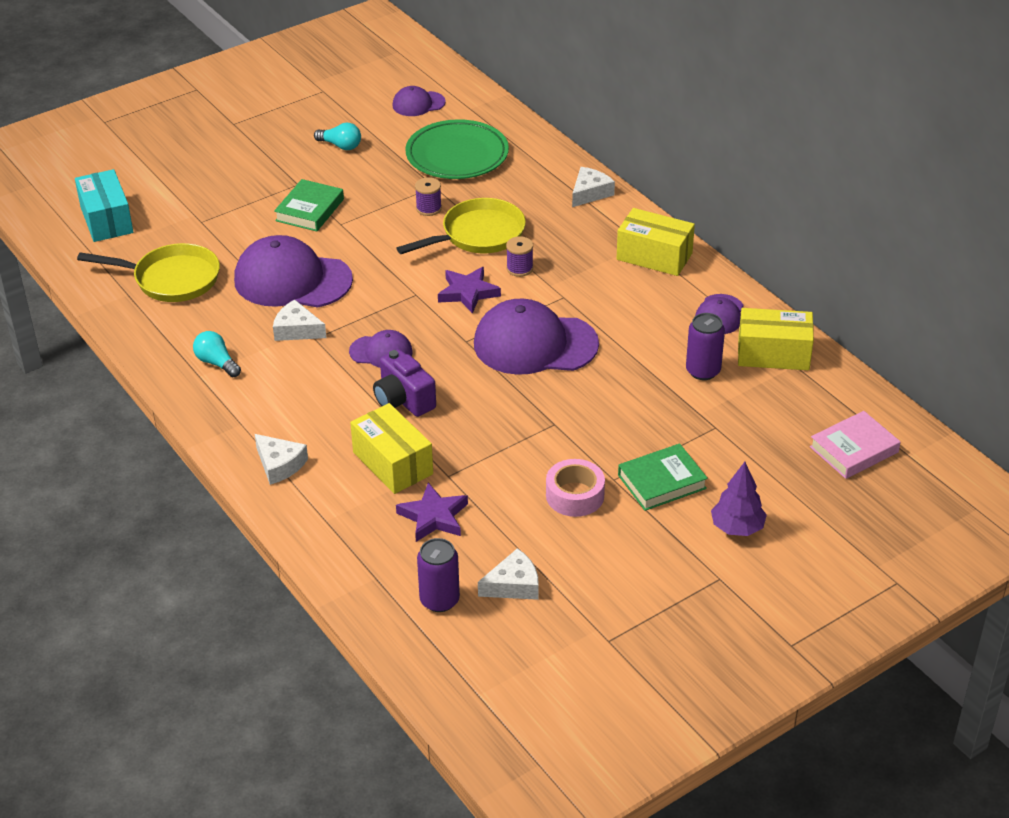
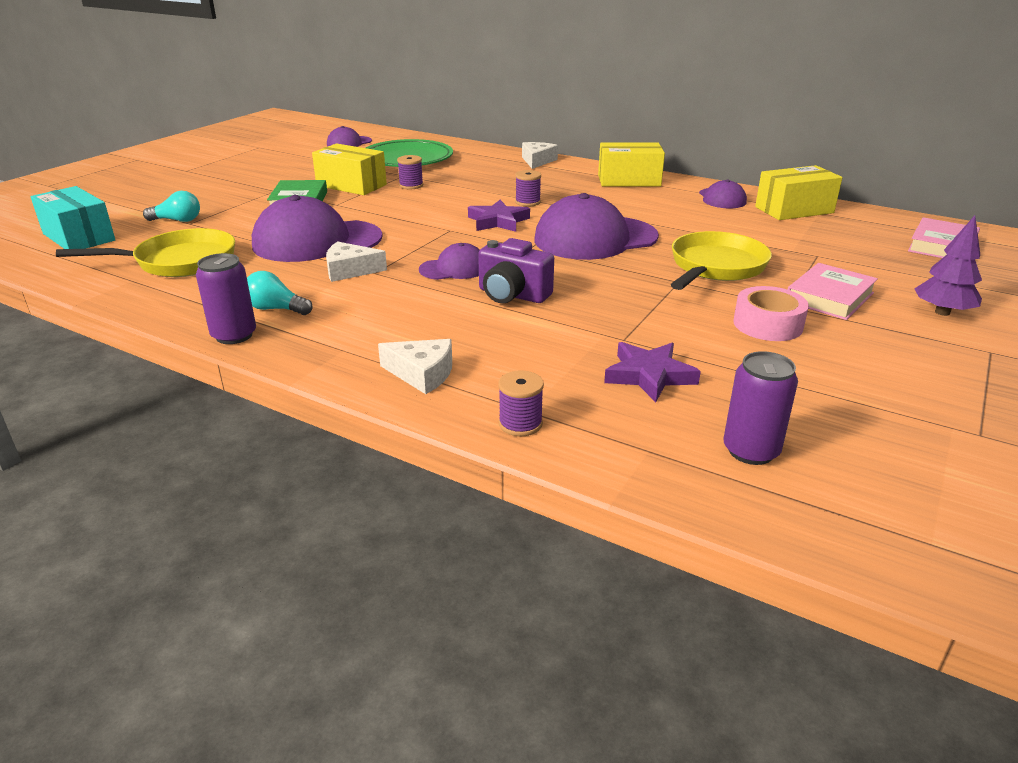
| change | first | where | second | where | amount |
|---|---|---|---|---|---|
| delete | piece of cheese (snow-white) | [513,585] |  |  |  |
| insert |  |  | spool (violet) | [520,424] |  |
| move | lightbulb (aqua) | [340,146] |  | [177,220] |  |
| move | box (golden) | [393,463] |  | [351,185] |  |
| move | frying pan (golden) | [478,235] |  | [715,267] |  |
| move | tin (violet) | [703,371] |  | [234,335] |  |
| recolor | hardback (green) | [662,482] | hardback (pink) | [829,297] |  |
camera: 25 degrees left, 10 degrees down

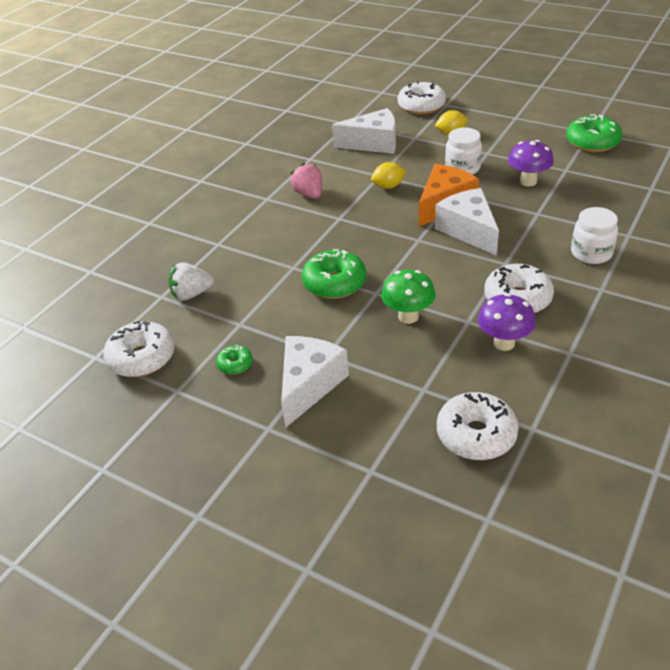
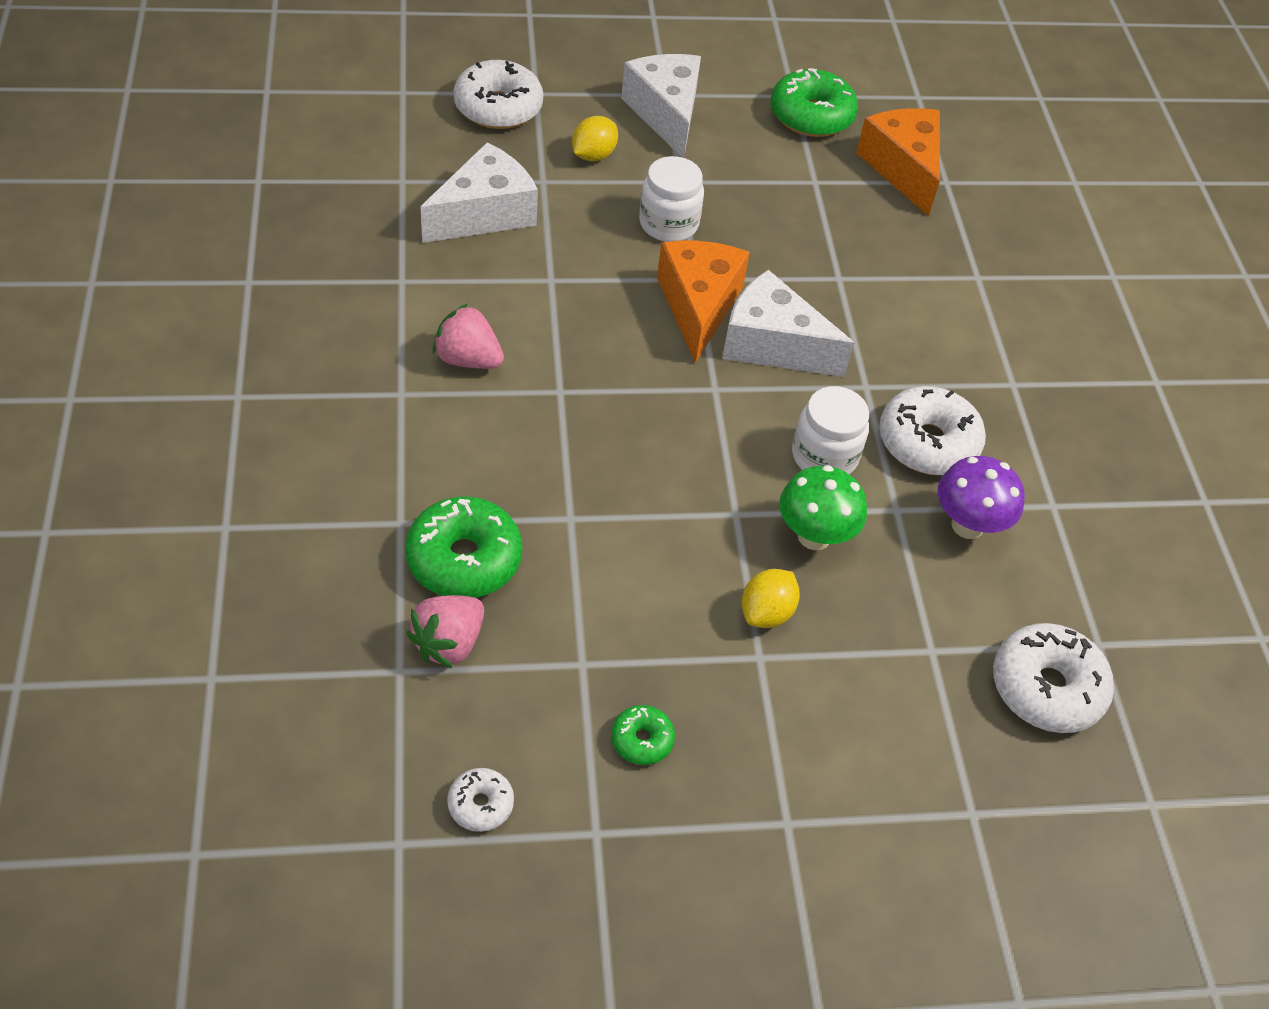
| change | first | where | second | where | amount |
|---|---|---|---|---|---|
| delete | toadstool (violet) | [528,181] |  |  |  |
| insert |  |  | piece of cheese (bright orange) | [903,168] |  |
| move | piece of cheese (snow-white) | [309,385] |  | [666,114] |  |
| move | doughnut (green) | [334,283] |  | [464,559] |  |
| move | toy lemon (golden) | [388,186] |  | [766,612] |  |
| move | jar (snow-white) | [591,253] |  | [824,456] |  |
| recolor | toy strawberry (snow-white) | [191,294] | toy strawberry (pink) | [449,643] |  |
| resize | doughnut (snow-white) | [142,358] |  | [480,804] | x0.51 |
camera: 45 degrees left, 10 degrees up

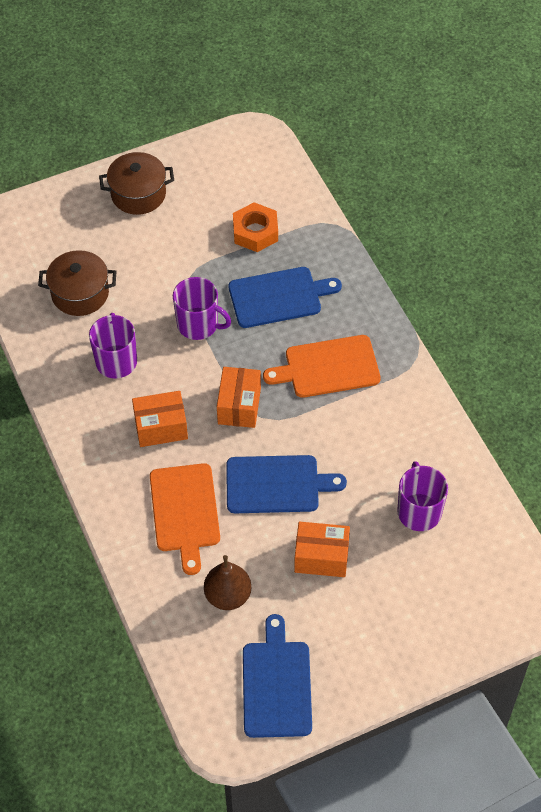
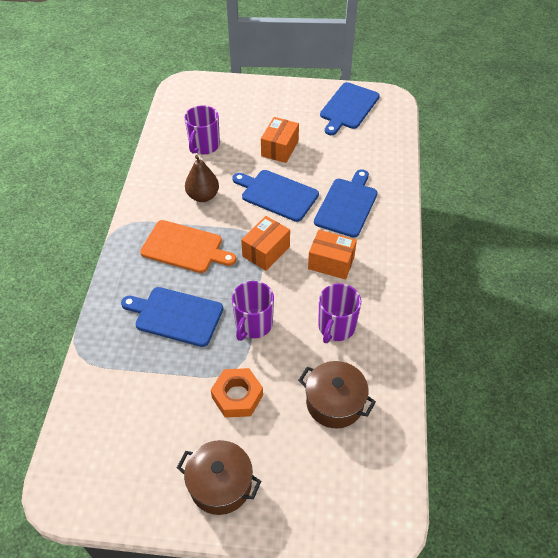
| change | first | where | second | where | amount |
|---|---|---|---|---|---|
| move | pear (russet) | [228,595] |  | [203,196] |  |
| move | hexagon nut (bright orange) | [255,232] |  | [237,396] |  |
| recolor | chopping board (bright orange) | [185,512] | chopping board (royal blue) | [347,205] |  |
| rotate | coffee mug (violet) | [198,324] |  | [253,324] | 120 degrees counterclockwise |
| rotate | box (bright orange) | [321,557] |  | [279,148] | 75 degrees clockwise |
camera: 150 degrees left, 5 degrees down

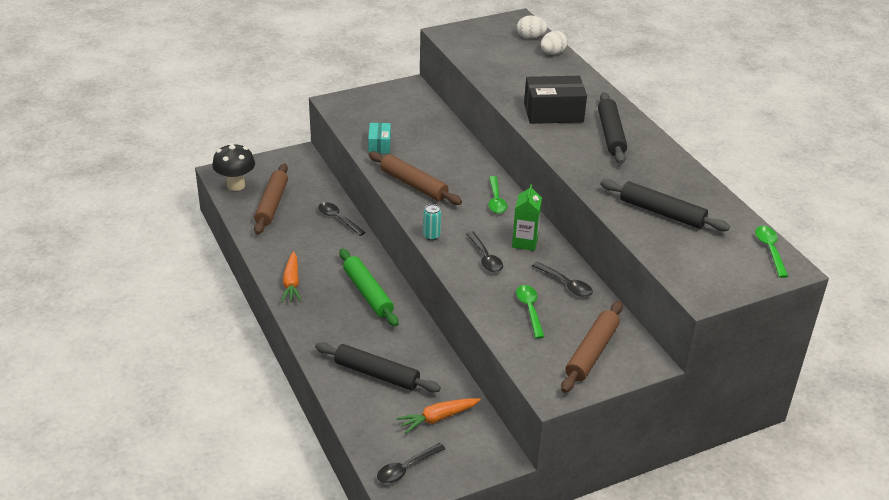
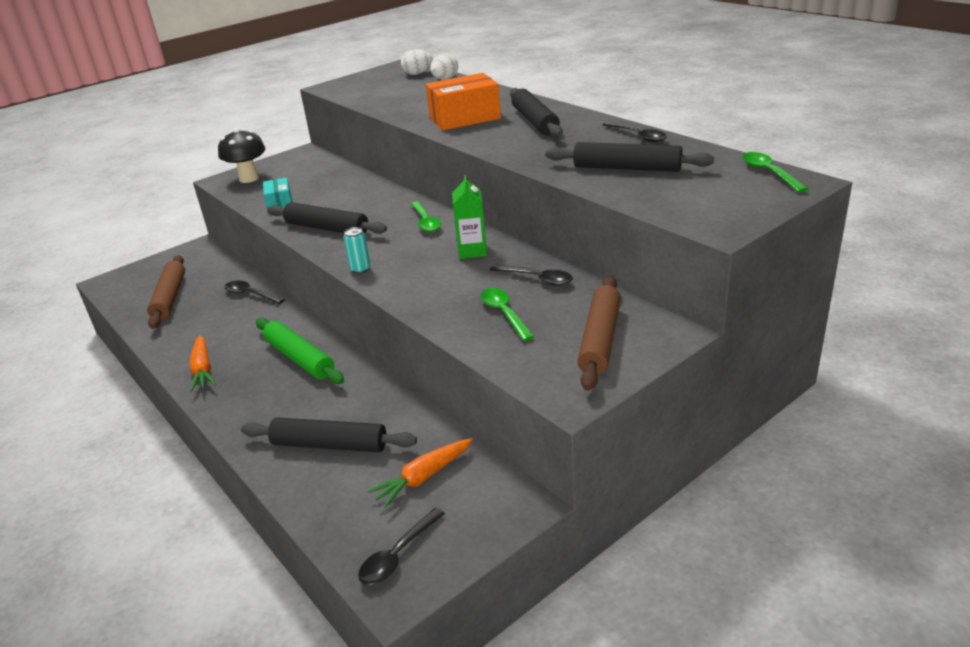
| change | first | where | second | where | amount |
|---|---|---|---|---|---|
| move | toadstool (black) | [236,185] |  | [249,178] |  |
| move | teaspoon (black) | [485,257] |  | [637,136] |  |
| recolor | dough roller (russet) | [413,185] | dough roller (black) | [327,228] |  |
| recolor | box (black) | [553,112] | box (bright orange) | [464,118] |  |
camera: 10 degrees left, 5 degrees down

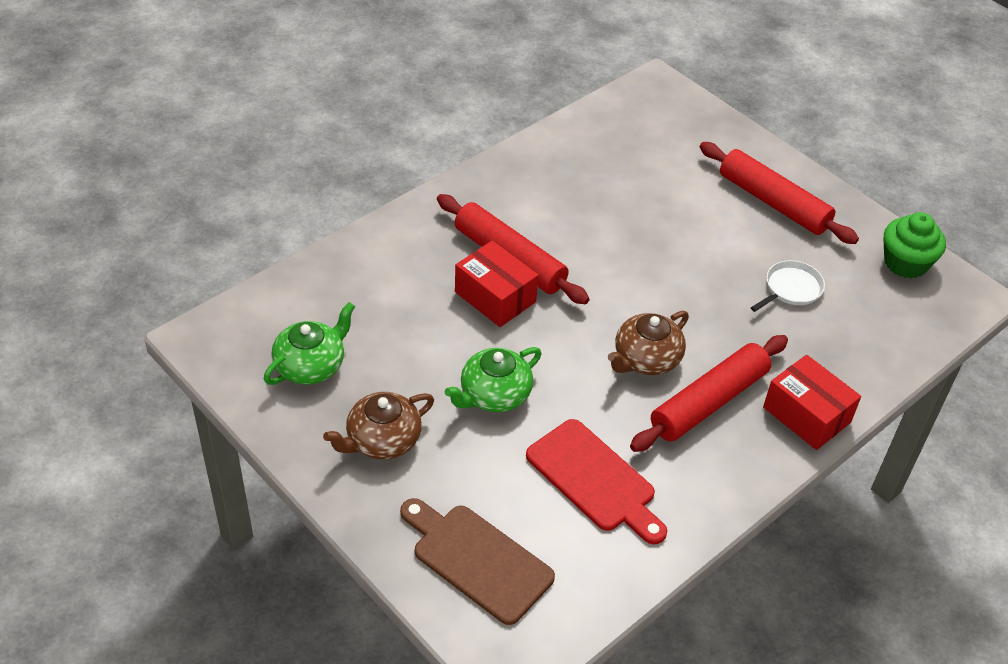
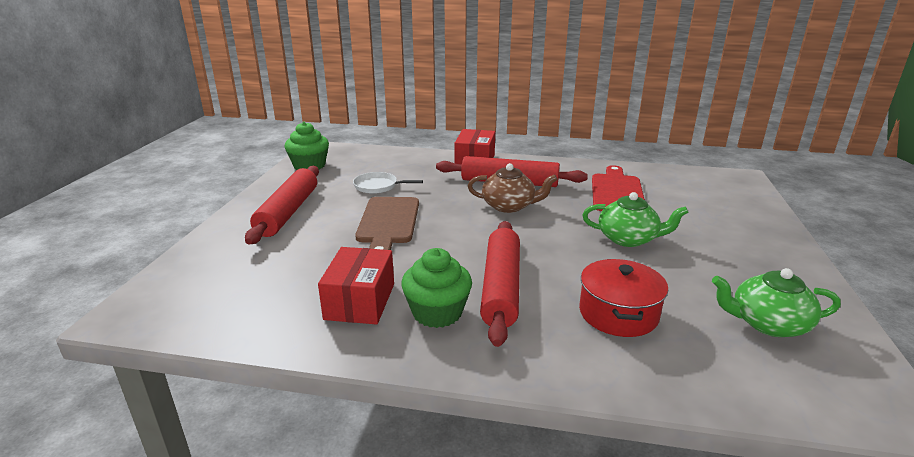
| change | first | where | second | where | amount |
|---|---|---|---|---|---|
| delete | china teapot (russet) | [382,440] |  |  |  |
| insert |  |  | muffin (green) | [437,312] |  |
| insert |  |  | cooking pot (red) | [618,313] |  |
| move | chopping board (russet) | [477,560] |  | [388,223] |  |
| move | box (red) | [495,297] |  | [360,301] |  |
camera: 125 degrees left, 20 degrees down

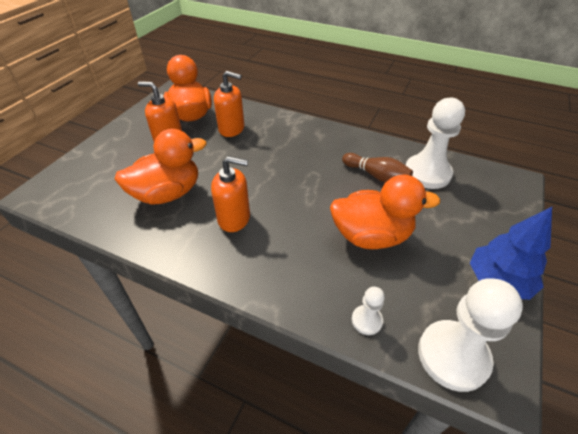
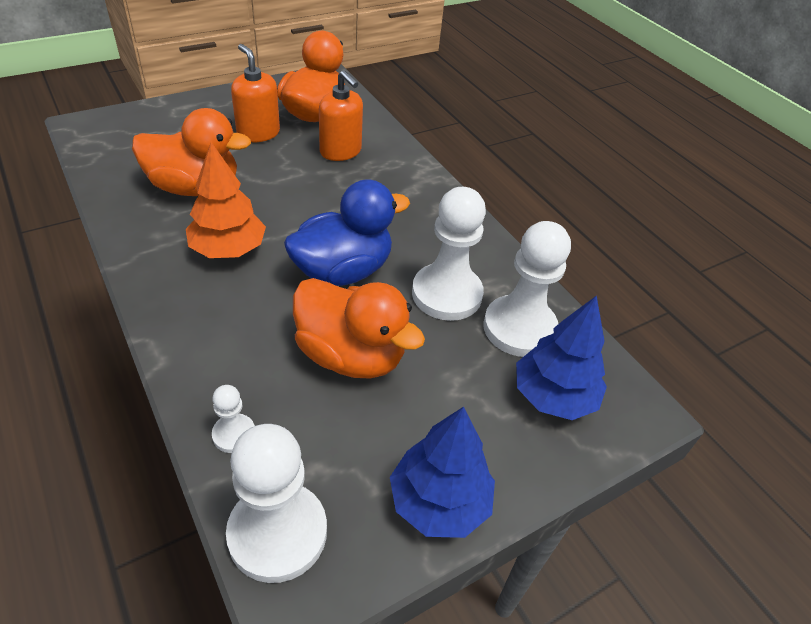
| change | first | where | second | where | amount |
|---|---|---|---|---|---|
| insert |  |  | toy duck (royal blue) | [343,271] |  |
| insert |  |  | toy tree (royal blue) | [553,396] |  |
| replace | pump bottle (bright orange) | [234,218] | toy tree (bright orange) | [228,249] |  |
| replace | skittle (russet) | [376,176] | chess pawn (snow-white) | [446,294] |  |
camera: 30 degrees right, 0 degrees up

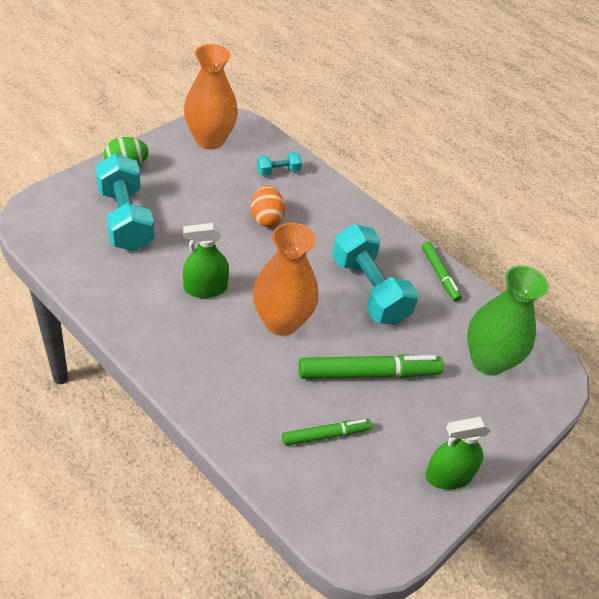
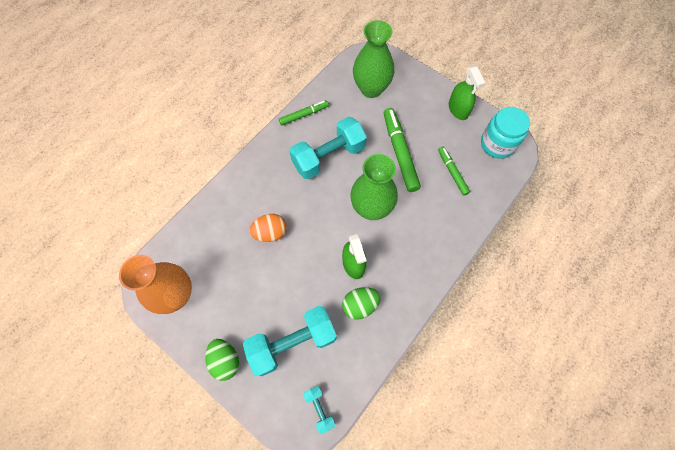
| change | first | where | second | where | amount |
|---|---|---|---|---|---|
| insert |  |  | egg (green) | [360,305] |  |
| insert |  |  | jar (aqua) | [497,144] |  |
| move | dumbbell (aqua) | [278,171] |  | [319,409] |  |
| recolor | flower vase (bright orange) | [281,321] | flower vase (green) | [371,208] |  |
camera: 90 degrees left, 20 degrees up

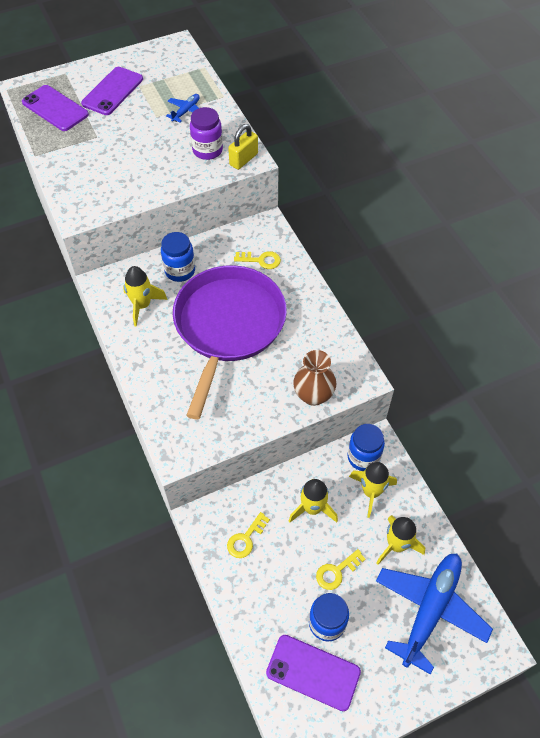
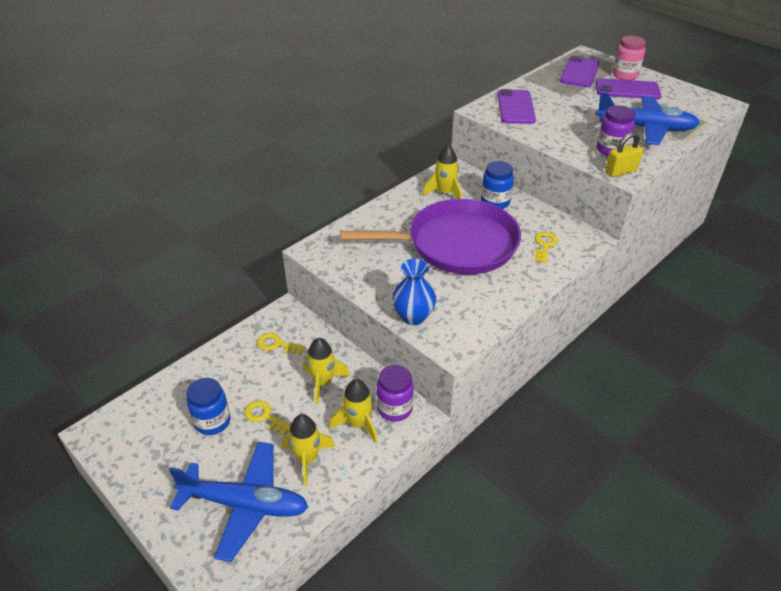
| change | first | where | second | where | amount |
|---|---|---|---|---|---|
| insert |  |  | jar (pink) | [624,75] |  |
| move | mobile phone (violet) | [313,672] |  | [515,107] |  |
| recolor | flower vase (russet) | [313,395] | flower vase (royal blue) | [413,316] |  |
| recolor | jar (royal blue) | [363,457] | jar (violet) | [394,408] |  |
| rotate | lock (golden) | [243,159] |  | [621,171] | 45 degrees counterclockwise |
| rotate | latchkey (golden) | [261,260] |  | [544,245] | 150 degrees counterclockwise |
| resize | plane (royal blue) | [186,111] |  | [645,128] | x2.21 |
camera: 70 degrees right, 15 degrees down

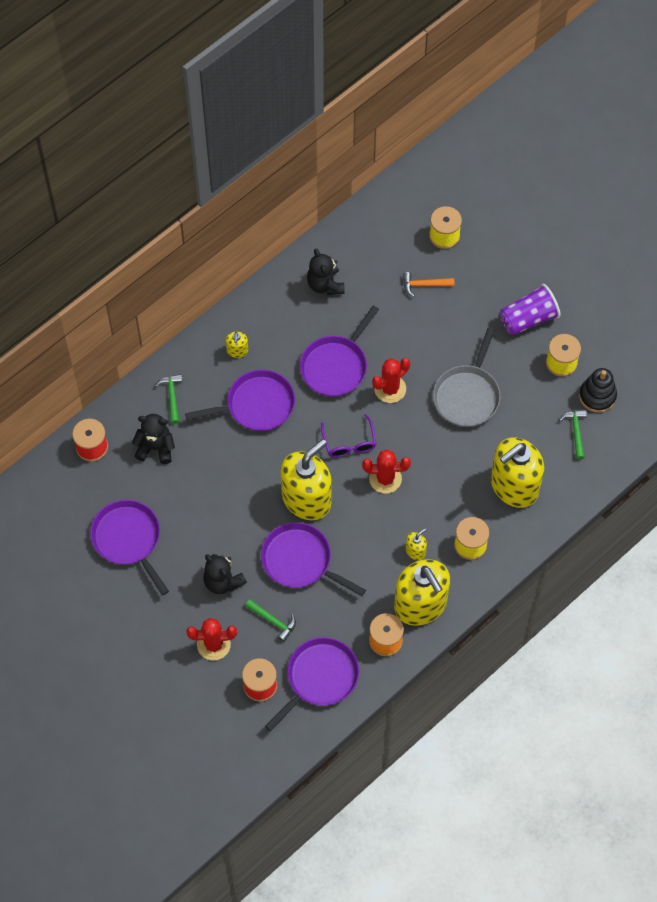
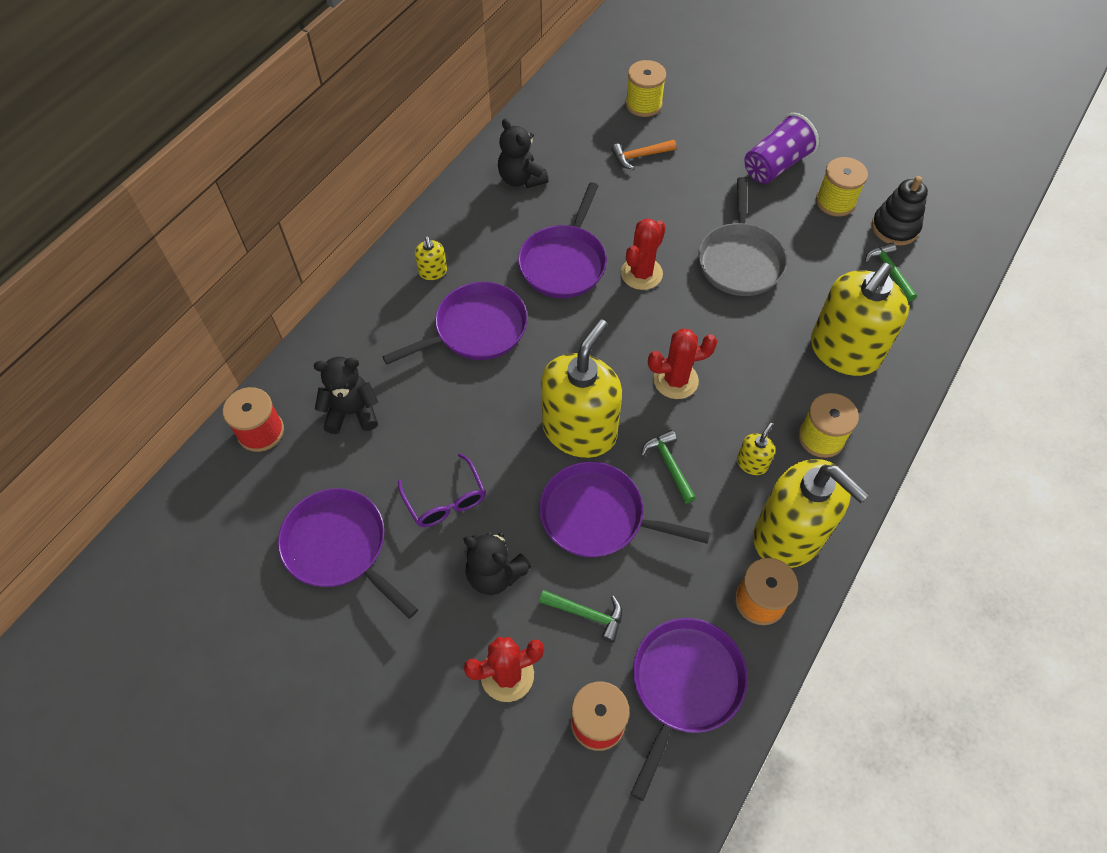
| change | first | where | second | where | amount |
|---|---|---|---|---|---|
| move | carpenter's hammer (green) | [172,397] |  | [669,465] |  |
| move | glasses (violet) | [349,442] |  | [445,499] |  |
camera: 15 degrees left, 5 degrees down

